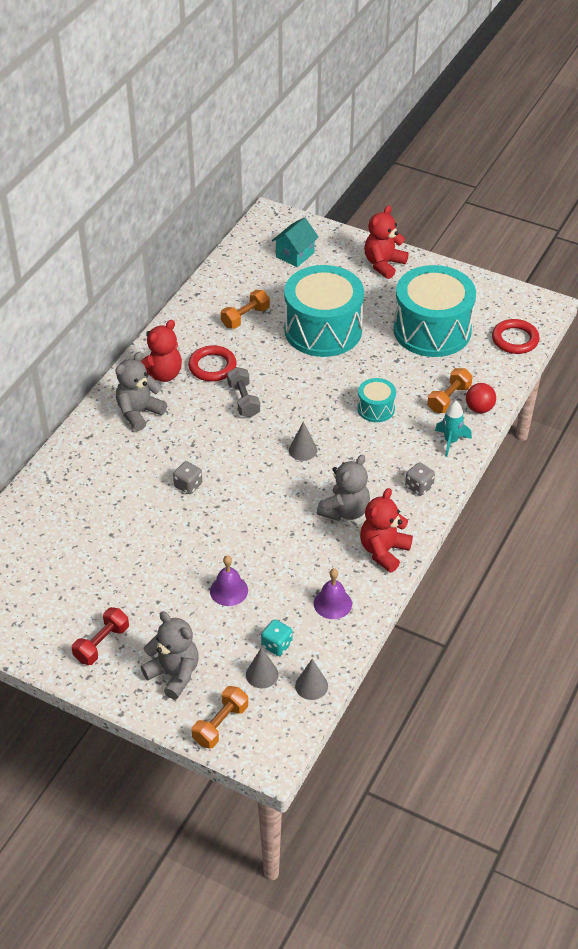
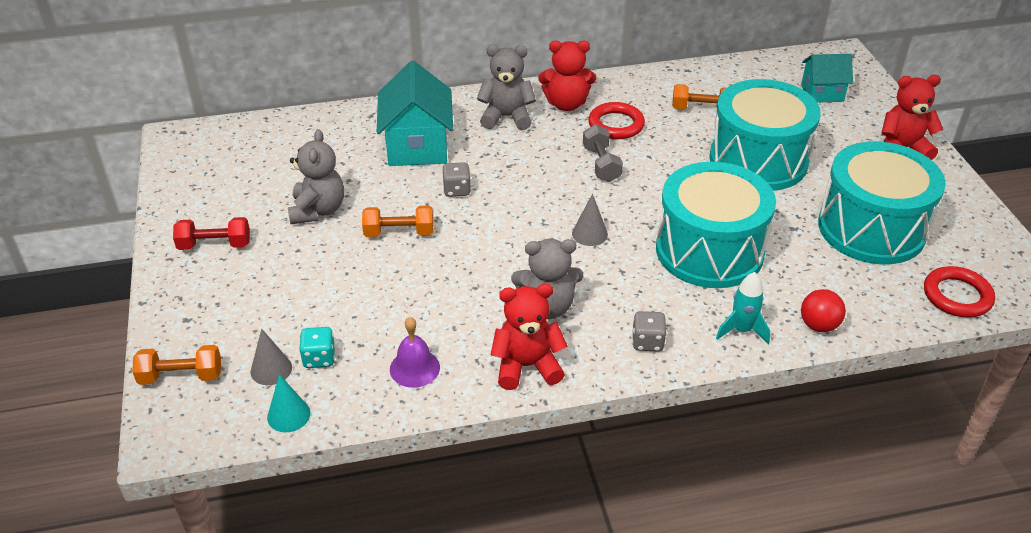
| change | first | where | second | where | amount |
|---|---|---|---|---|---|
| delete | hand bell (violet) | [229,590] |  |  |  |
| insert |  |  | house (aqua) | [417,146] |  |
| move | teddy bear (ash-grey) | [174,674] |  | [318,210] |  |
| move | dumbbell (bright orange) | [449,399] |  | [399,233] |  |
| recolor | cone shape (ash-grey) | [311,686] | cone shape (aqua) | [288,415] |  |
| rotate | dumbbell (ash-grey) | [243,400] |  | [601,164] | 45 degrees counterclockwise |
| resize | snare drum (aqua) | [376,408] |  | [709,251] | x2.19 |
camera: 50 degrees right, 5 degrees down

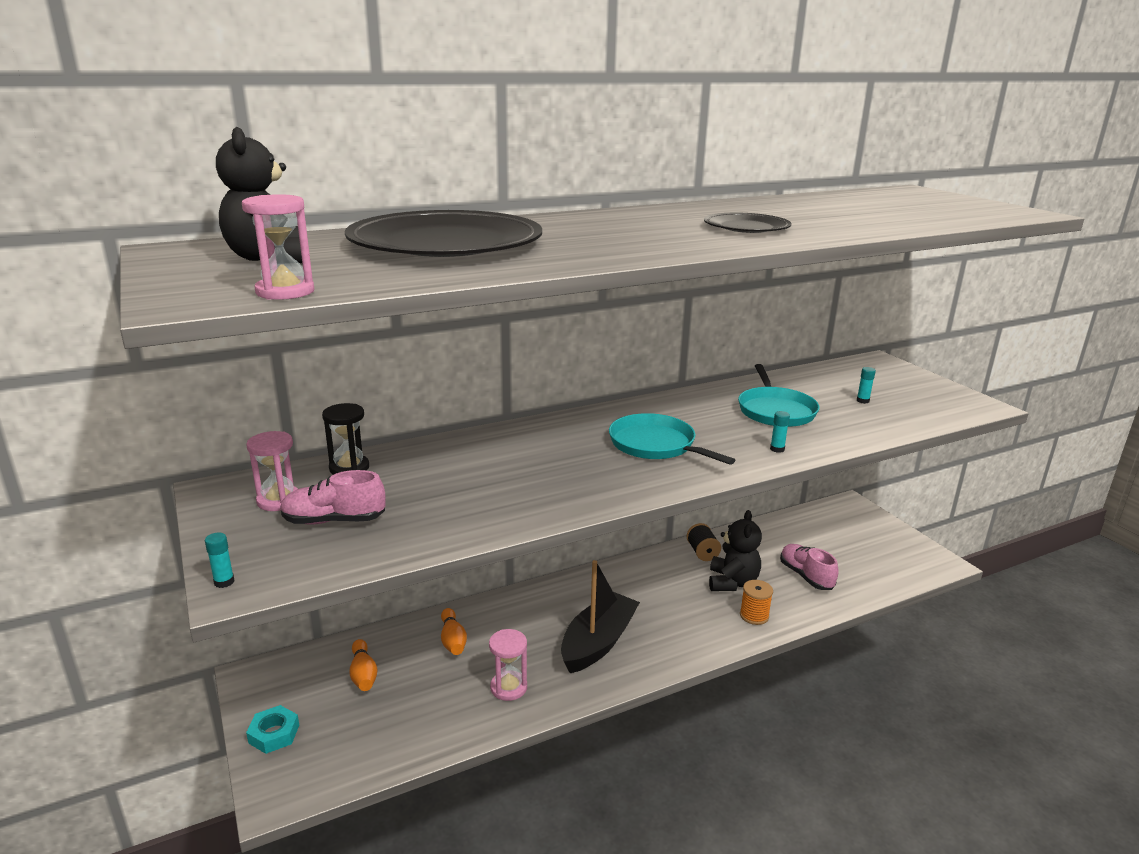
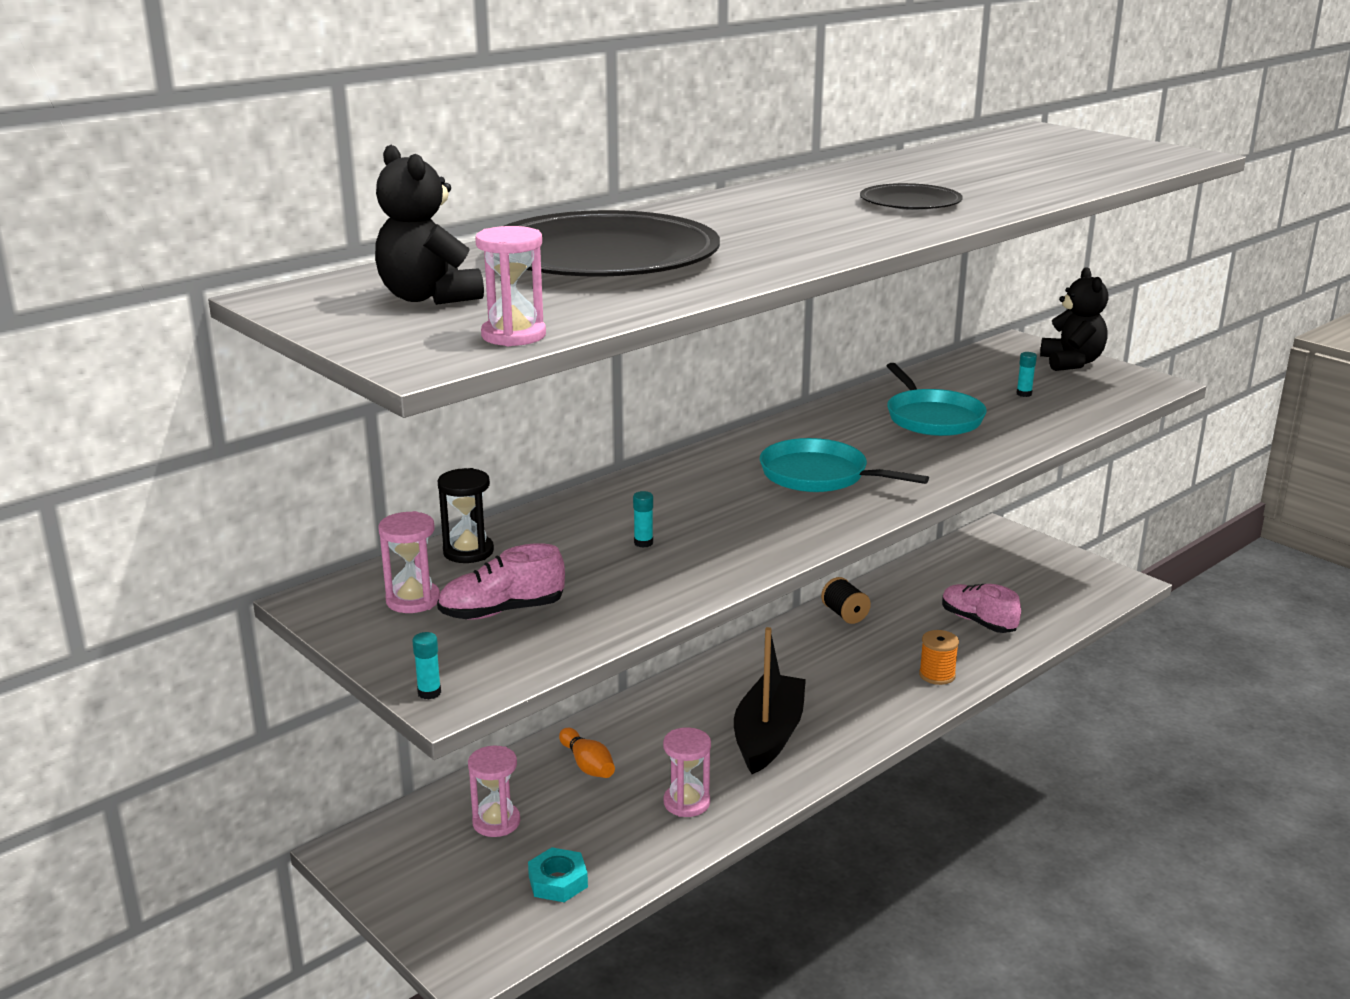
| change | first | where | second | where | amount |
|---|---|---|---|---|---|
| move | hexagon nut (aqua) | [274,734] |  | [558,881] |  |
| move | teddy bear (black) | [732,582] |  | [1071,363] |  |
| move | stick of glue (aqua) | [777,449] |  | [643,543] |  |
| replace | skittle (bright orange) | [363,674] | sand timer (pink) | [496,822] |  |
camera: 15 degrees left, 0 degrees up

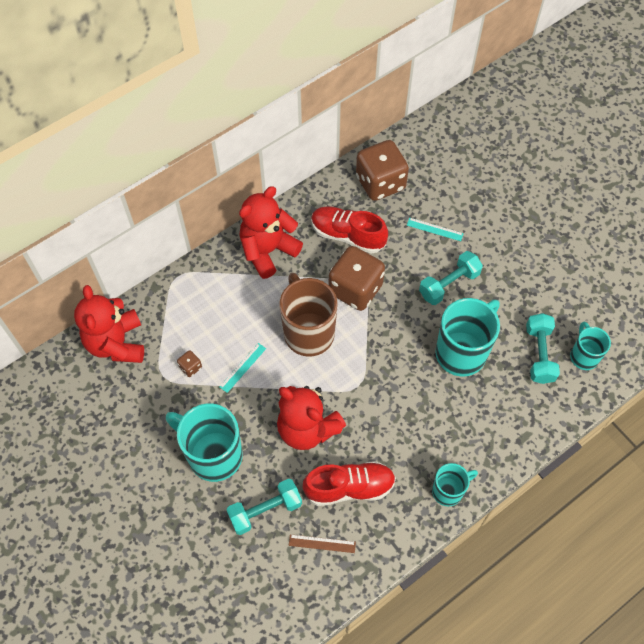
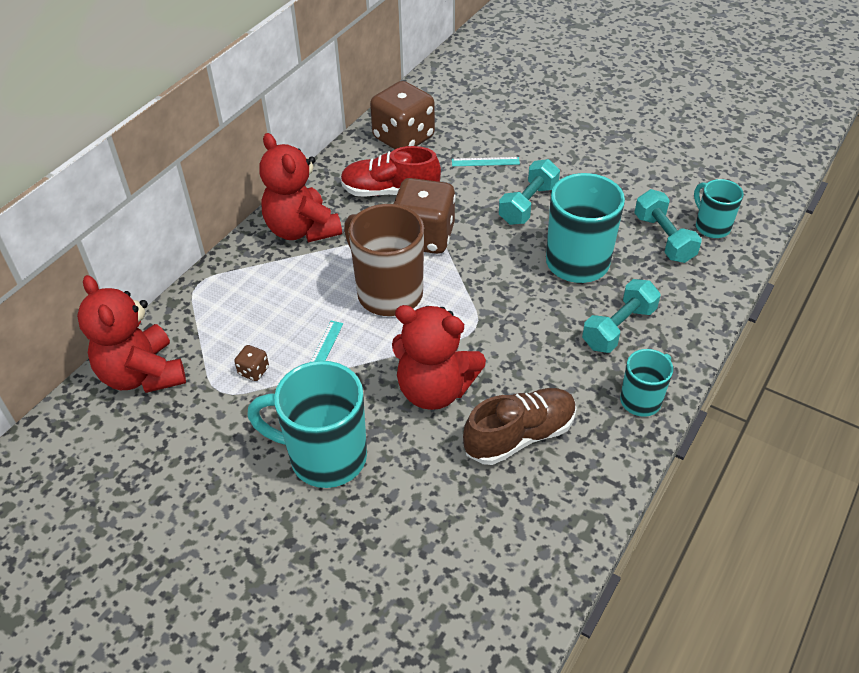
| change | first | where | second | where | amount |
|---|---|---|---|---|---|
| delete | straightedge (russet) | [322,543] |  |  |  |
| move | dumbbell (aqua) | [265,510] |  | [618,328] |  |
| recolor | lace-up shoe (red) | [349,487] | lace-up shoe (russet) | [519,436] |  |
| rotate | teddy bear (red) | [268,251] |  | [302,229] | 60 degrees counterclockwise |
camera: 20 degrees left, 15 degrees down

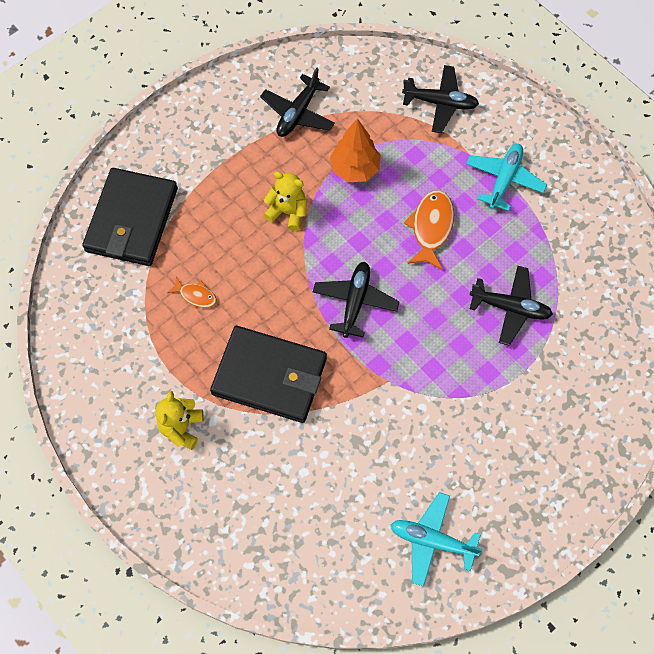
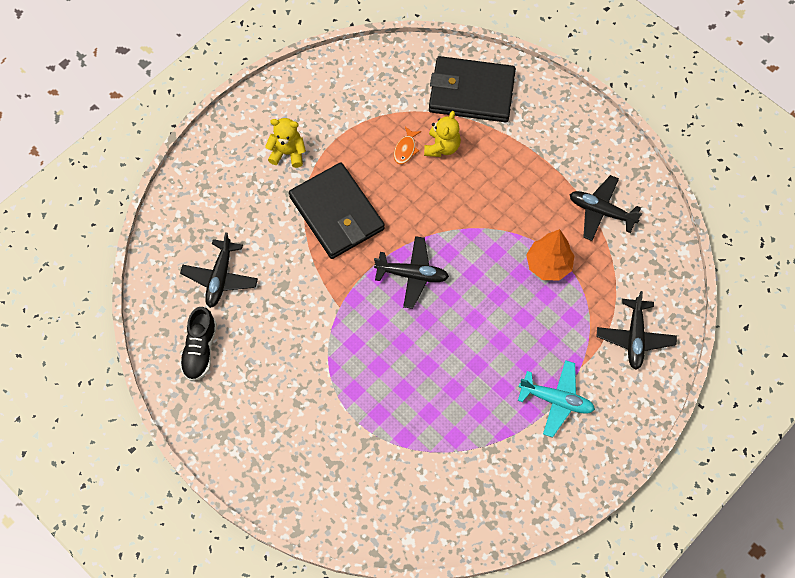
| change | first | where | second | where | amount |
|---|---|---|---|---|---|
| delete | fish (bright orange) | [431,228] |  |  |  |
| move | teddy bear (golden) | [288,212] |  | [442,147] |  |
| move | plane (black) | [510,308] |  | [220,277] |  |
| replace | plane (aqua) | [432,541] | lace-up shoe (black) | [200,349] |  |
| rotate | wallet (black) | [270,376] |  | [337,213] | 45 degrees counterclockwise |
camera: 85 degrees right, 0 degrees up

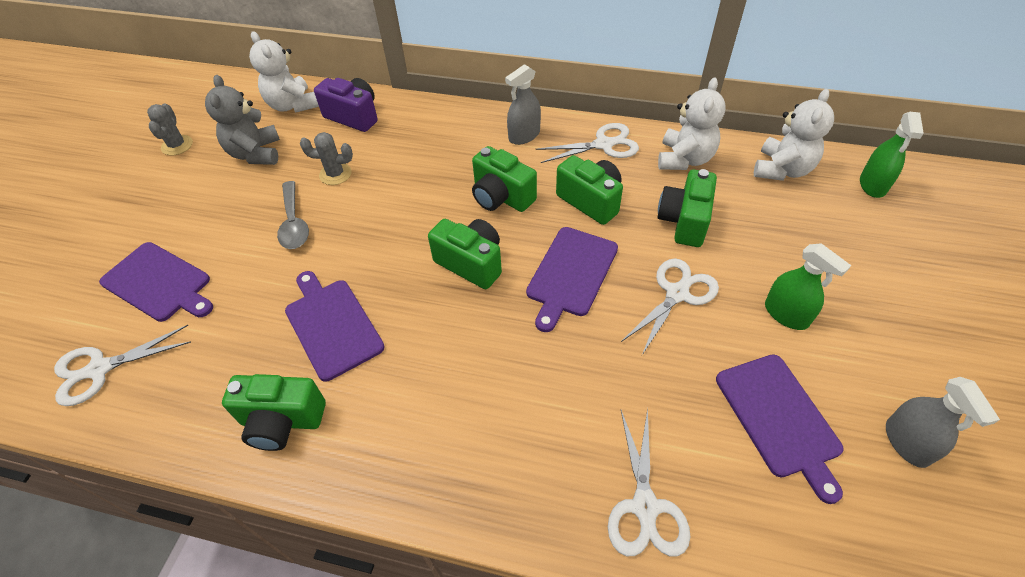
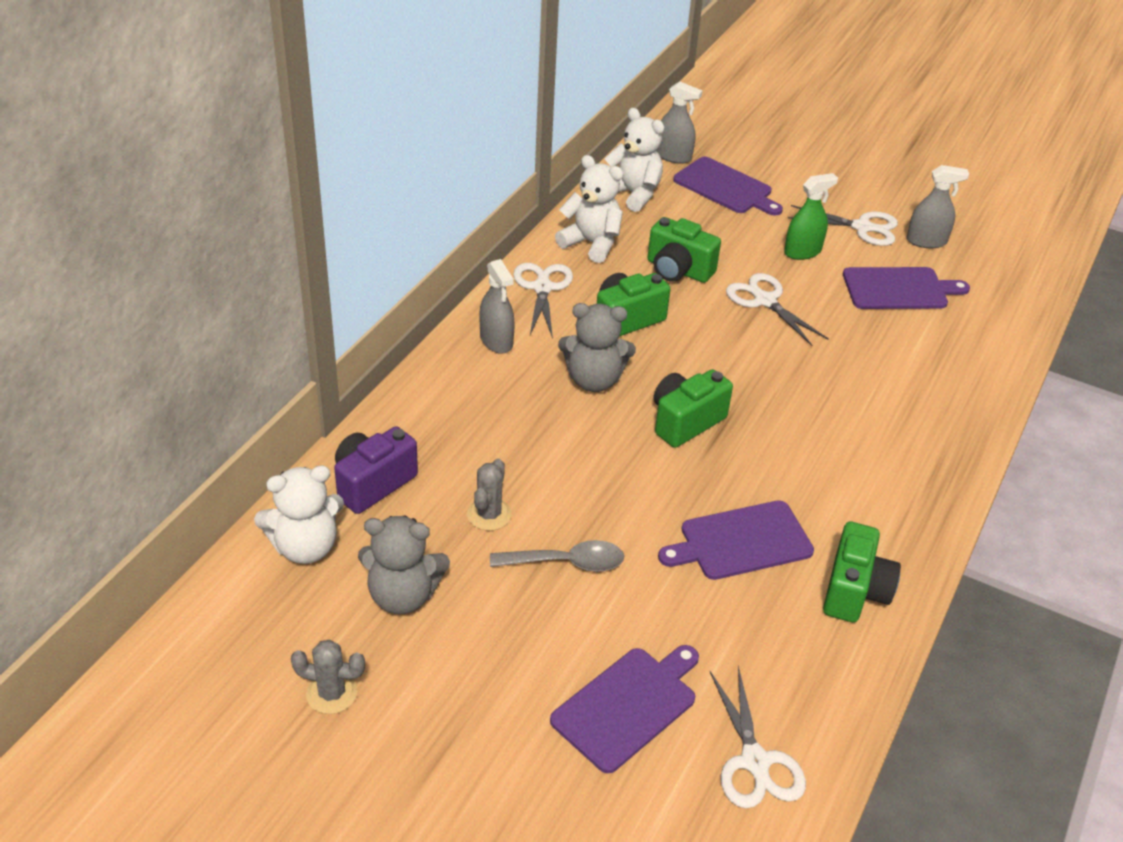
| change | first | where | second | where | amount |
|---|---|---|---|---|---|
| move | chopping board (violet) | [571,274] |  | [725,187] |  |
| move | shears (snow-white) | [645,506] |  | [862,227] |  |
| replace | compact camera (green) | [501,197] | teddy bear (ash-grey) | [594,380] |  |
| recolor | spray bottle (green) | [872,185] | spray bottle (ash-grey) | [673,156] |  |
camera: 80 degrees left, 10 degrees down

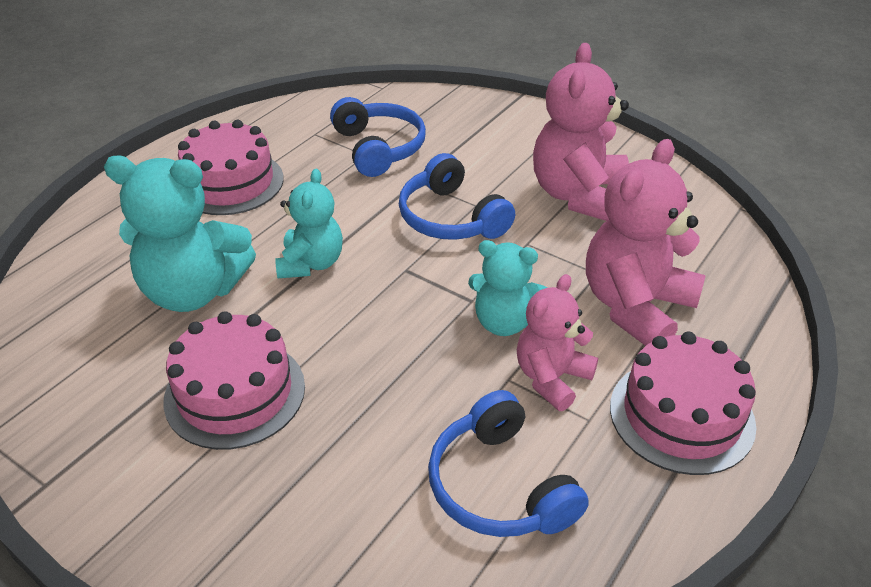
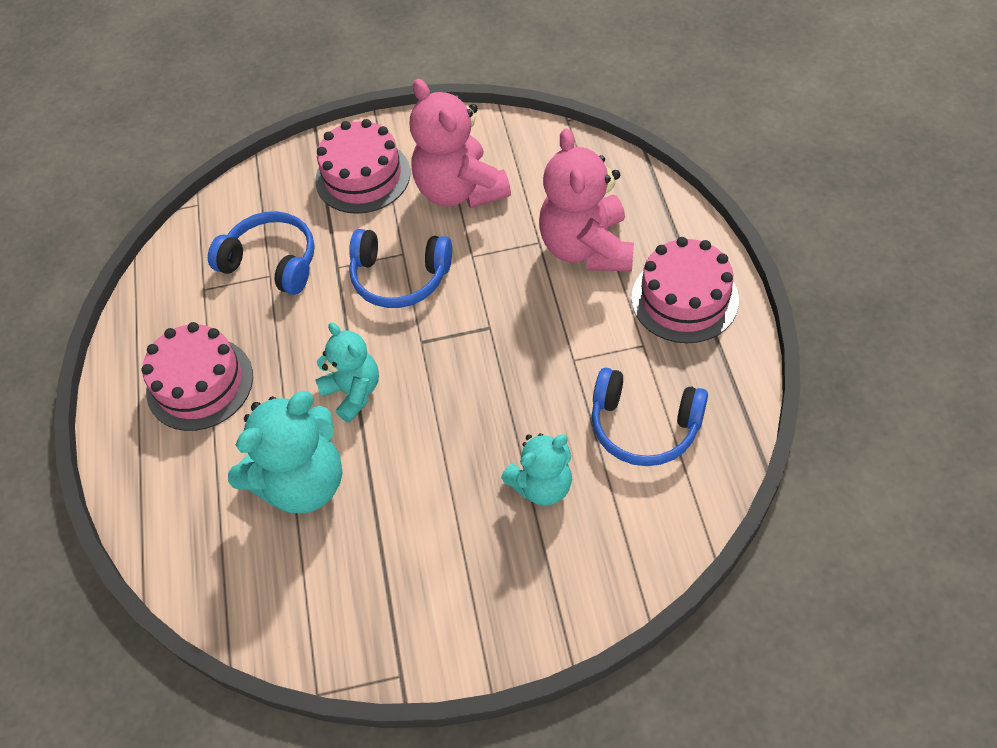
| change | first | where | second | where | amount |
|---|---|---|---|---|---|
| delete | teddy bear (pink) | [551,378] |  |  |  |
| move | layer cake (pink) | [235,393] |  | [363,176] |  |
| move | teddy bear (aqua) | [504,322] |  | [542,485] |  |
camera: 40 degrees left, 15 degrees up

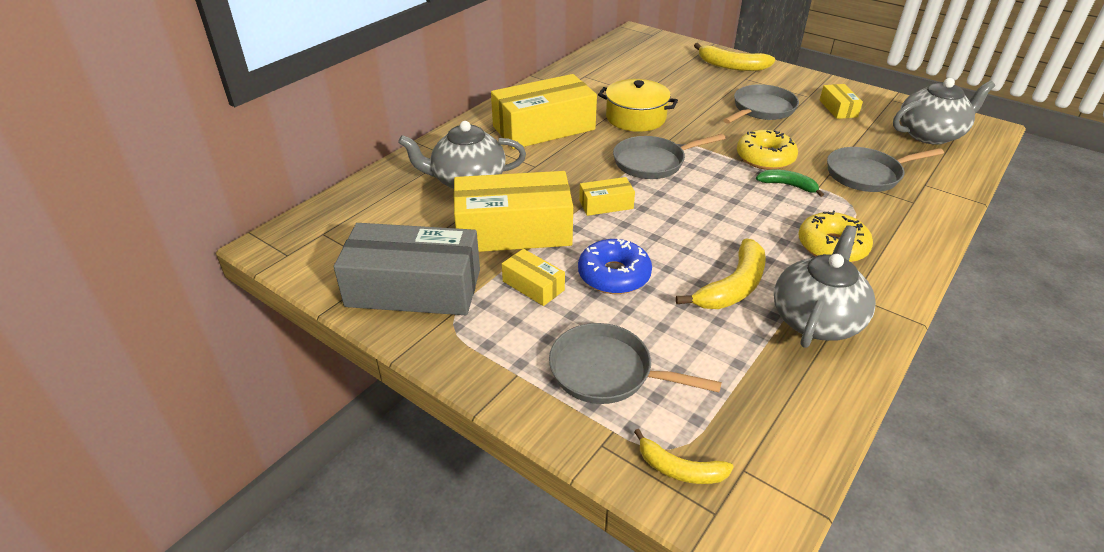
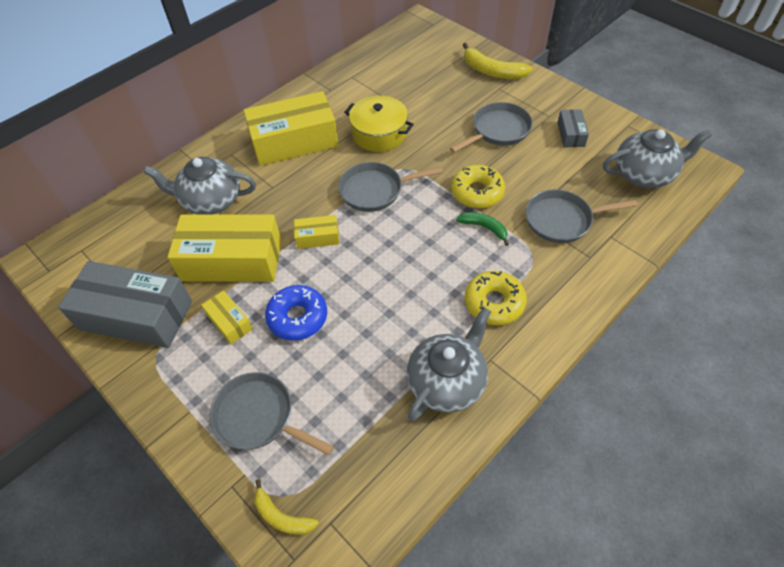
| change | first | where | second | where | amount |
|---|---|---|---|---|---|
| delete | banana (golden) | [733,287] |  |  |  |
| recolor | box (golden) | [838,108] | box (ash-grey) | [571,134] |  |
camera: 10 degrees right, 15 degrees up

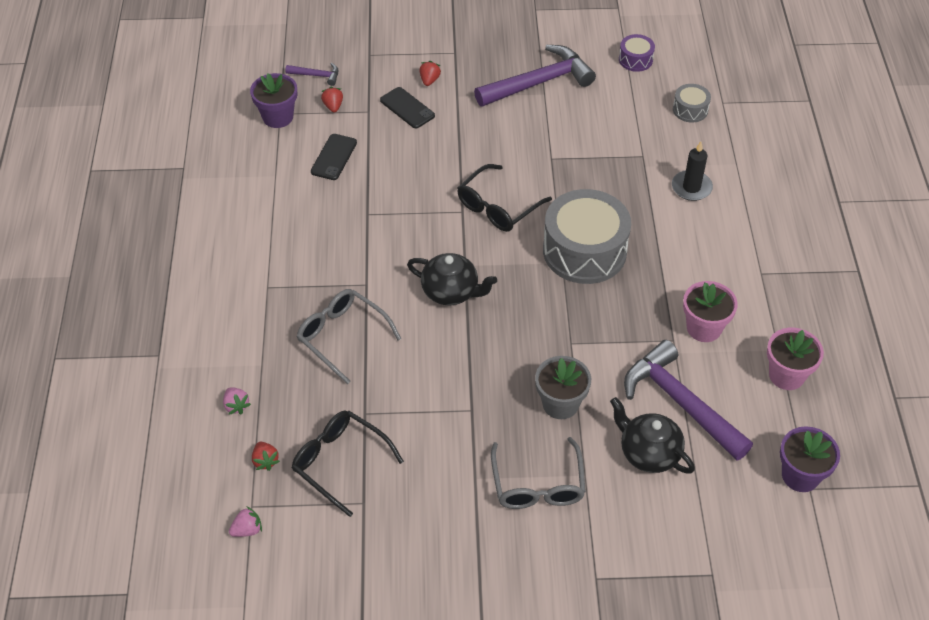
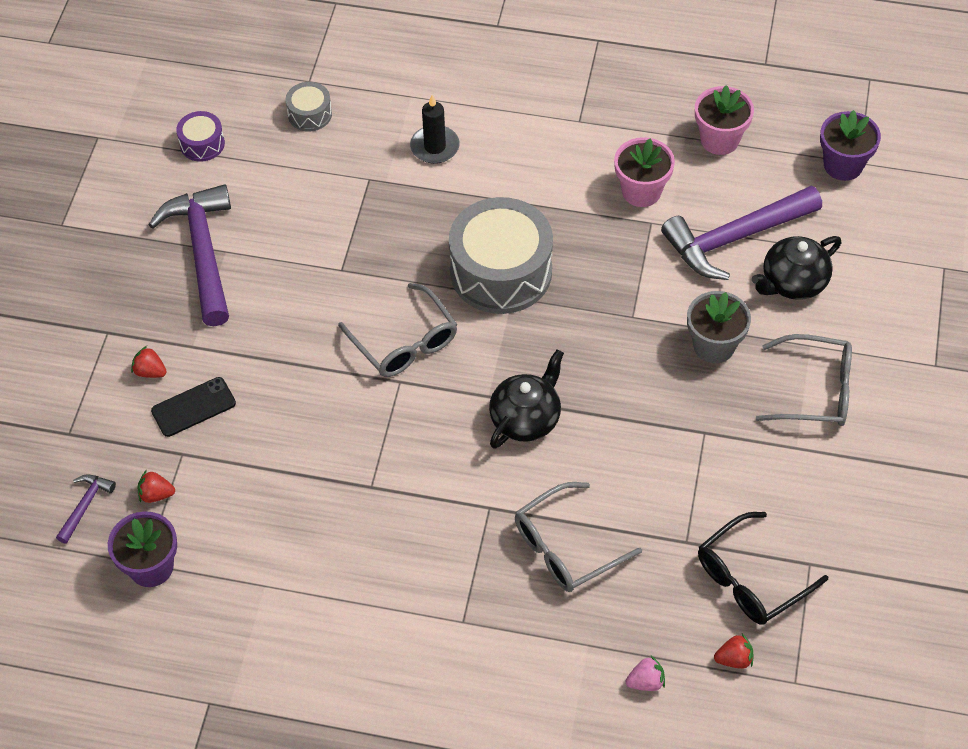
| change | first | where | second | where | amount |
|---|---|---|---|---|---|
| delete | toy strawberry (pink) | [247,530] |  |  |  |
| delete | mobile phone (black) | [334,157] |  |  |  |
| recolor | glasses (black) | [497,207] | glasses (ash-grey) | [405,343] |  |
camera: 75 degrees left, 5 degrees up

